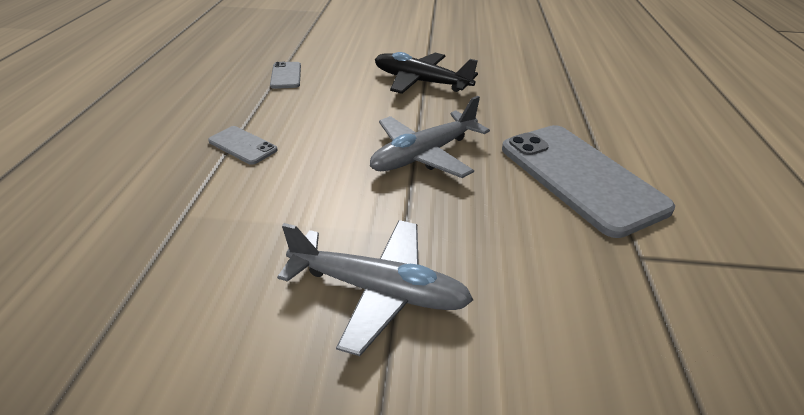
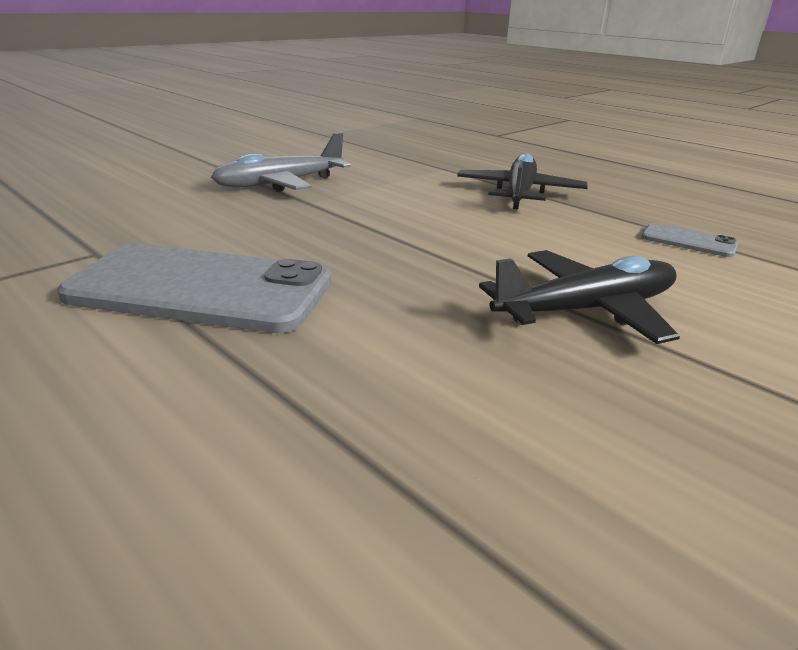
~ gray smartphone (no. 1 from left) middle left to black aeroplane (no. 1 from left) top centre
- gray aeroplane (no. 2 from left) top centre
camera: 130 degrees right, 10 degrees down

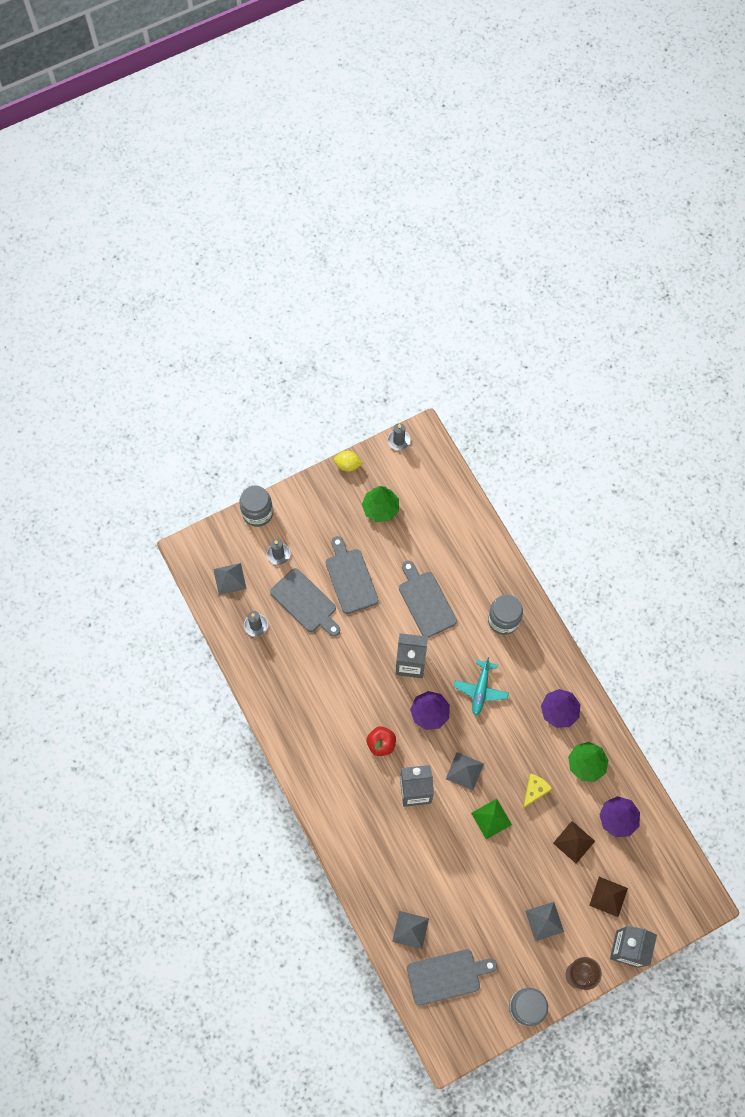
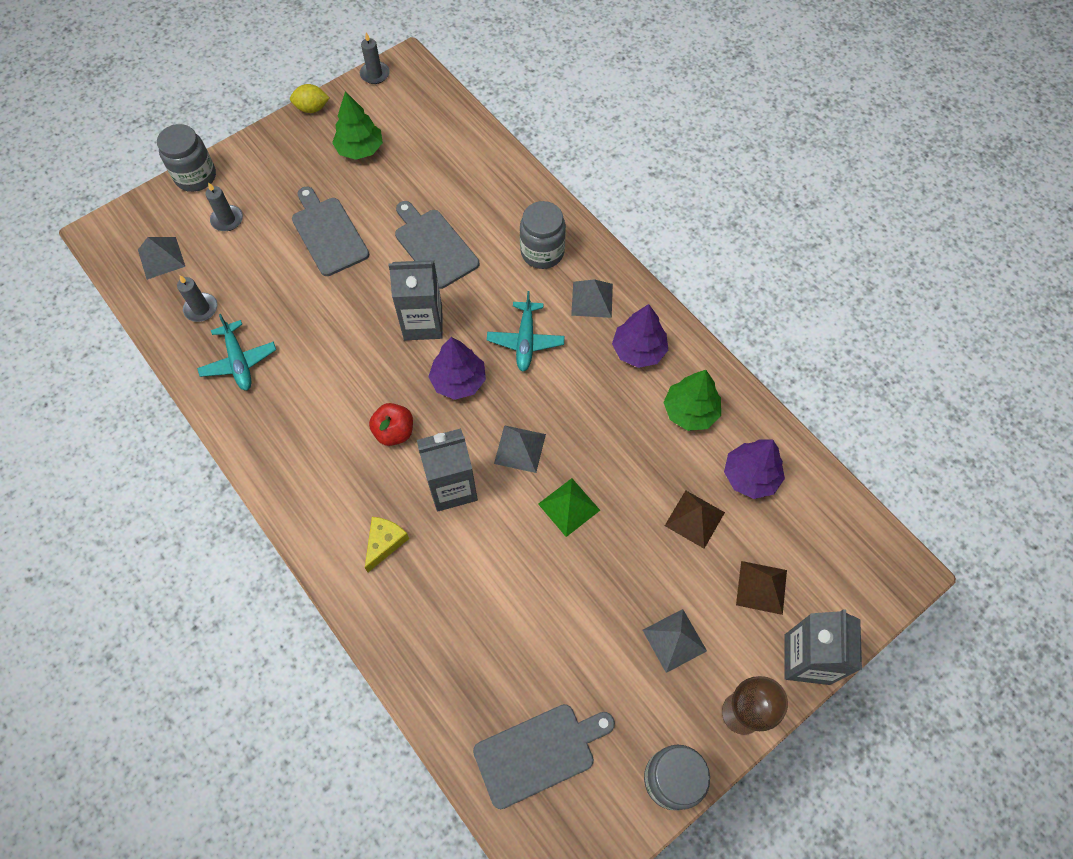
+ turquoise aeroplane (no. 1 from left) middle left
~ golden cheese wedge bottom right to centre
~ gray pyramid shape (no. 2 from left in the first image) bottom centre to gray pyramid shape (no. 3 from left) centre
- gray bread board (no. 1 from left) centre
camera: 10 degrees left, 5 degrees down

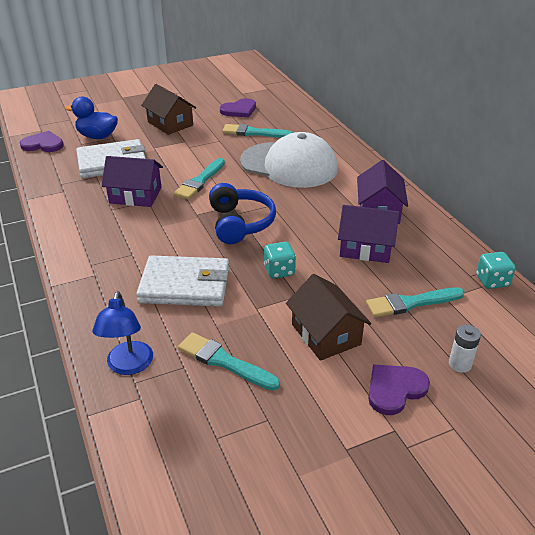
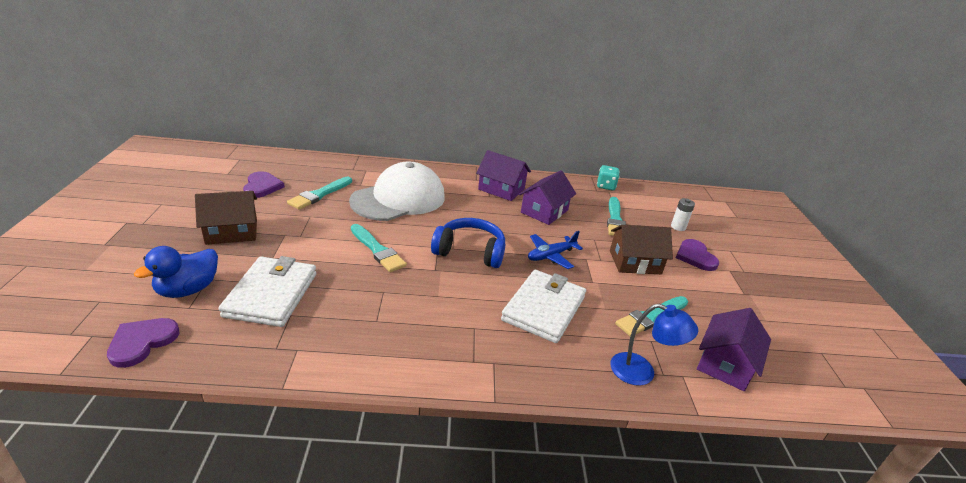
~ turquoise die (no. 1 from left) centre to blue aeroplane centre
~ royal purple house (no. 1 from left in the first image) middle left to royal purple house (no. 3 from left) bottom right
camera: 70 degrees left, 5 degrees down

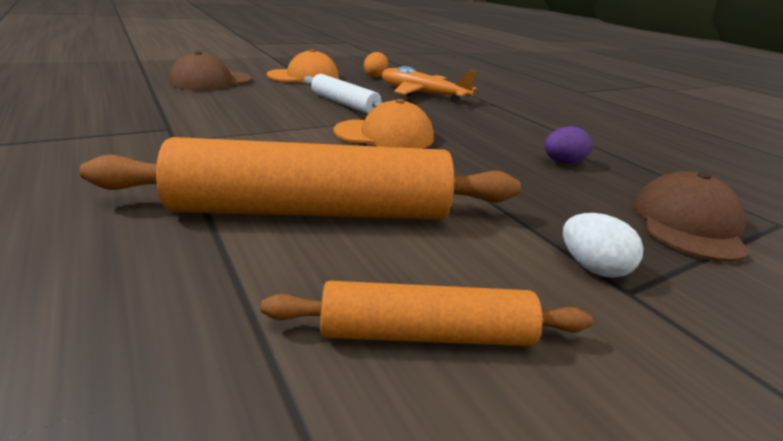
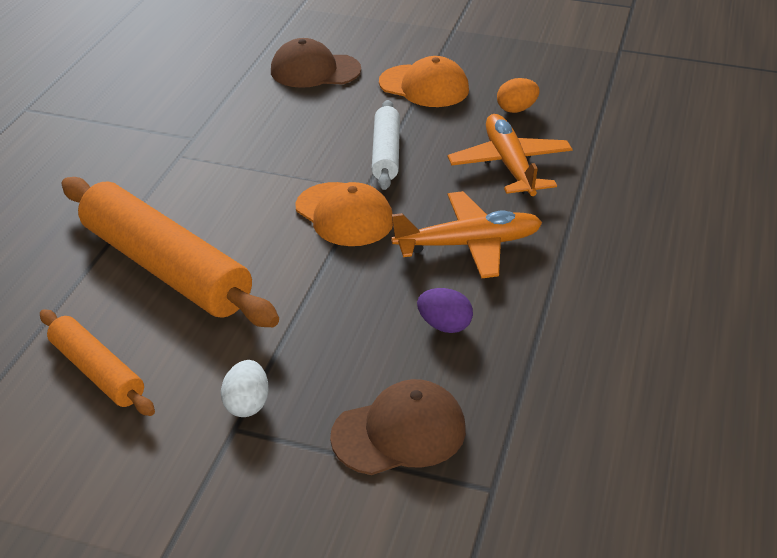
+ orange-coloured aeroplane (no. 1 from left) centre
camera: 50 degrees right, 10 degrees up

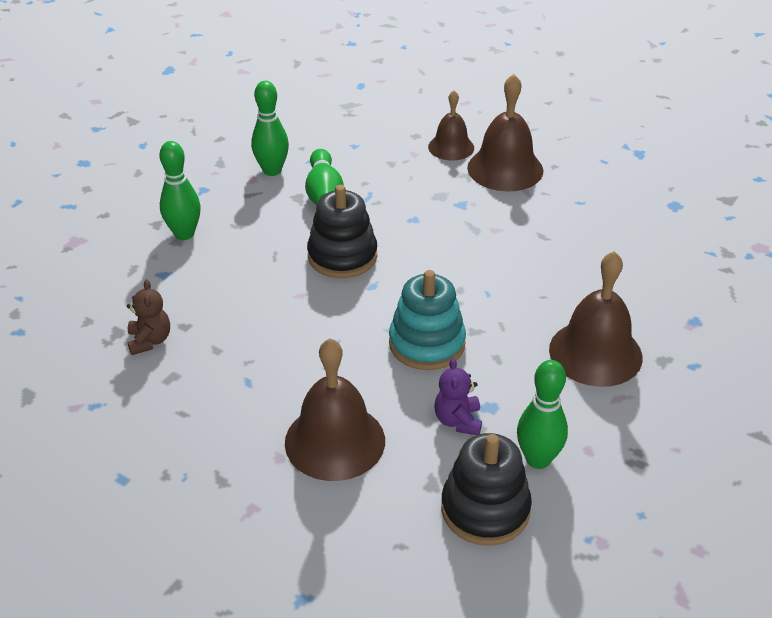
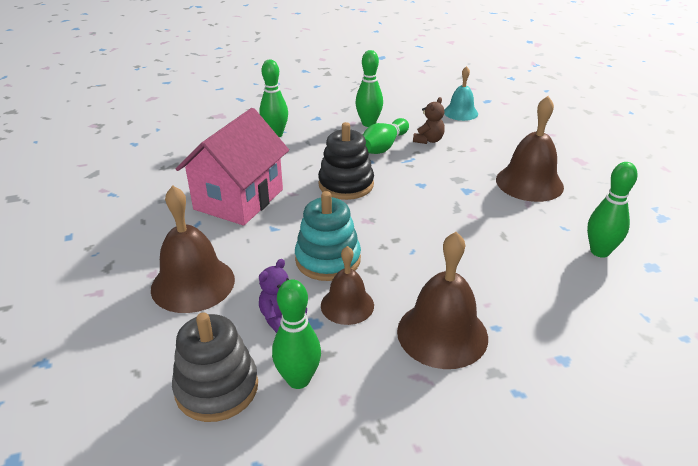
~ black ring stacker (no. 2 from left) bottom centre to gray ring stacker bottom left
+ pink house middle left
~ dark brown school bell (no. 2 from left) top centre to centre
~ dark brown teddy bear middle left to top centre
+ turquoise school bell top centre
+ green bowling pin (no. 5 from left) middle right
camera: 40 degrees right, 5 degrees down

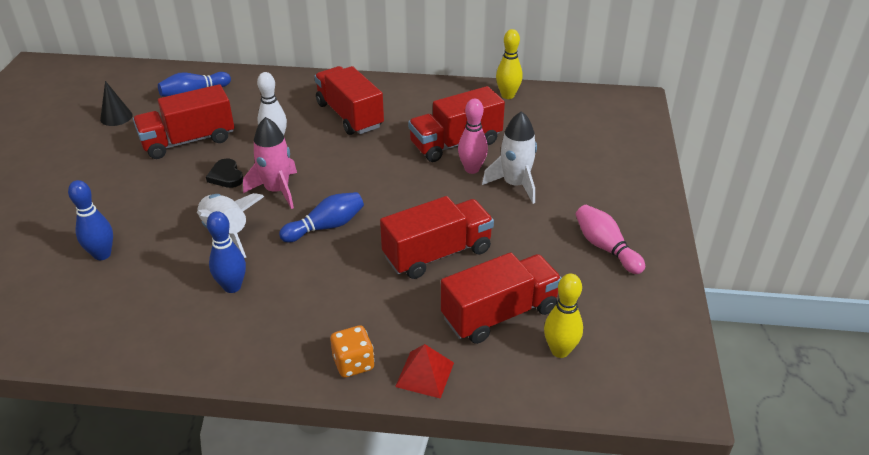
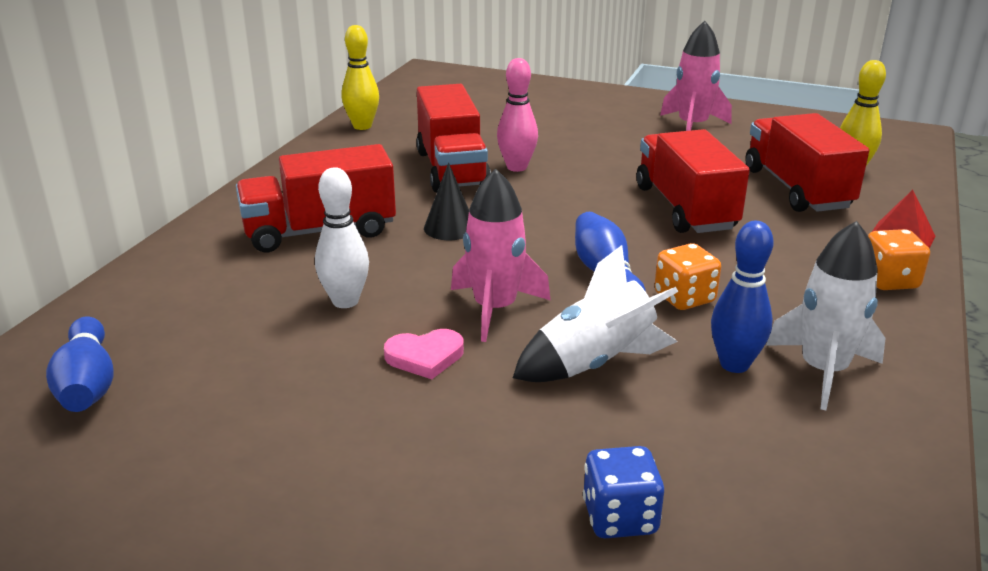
~ black heart middle left to pink heart centre
~ black cone shape top left to centre
~ blue bowling pin (no. 1 from left) middle left to blue die bottom centre
+ orange-coloured die (no. 1 from left) middle right
~ pink bowling pin (no. 2 from left) middle right to pink rocket (no. 2 from left) top right
~ snow-white rocket (no. 2 from left) centre to middle right
- red truck (no. 1 from left) top left
camera: 75 degrees left, 10 degrees down

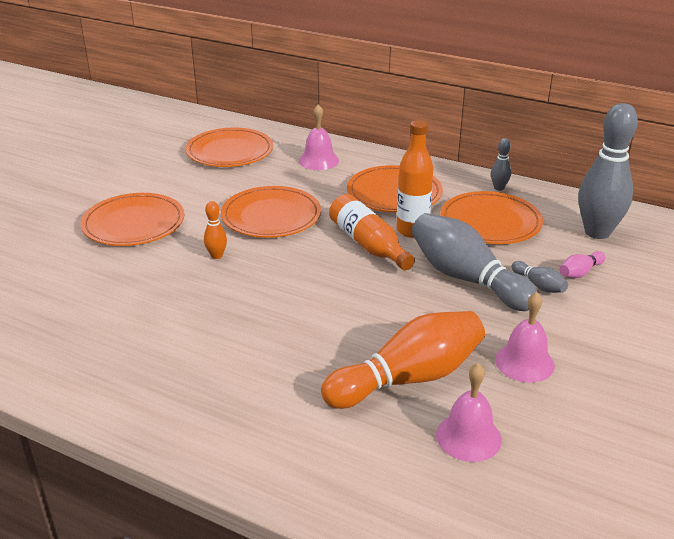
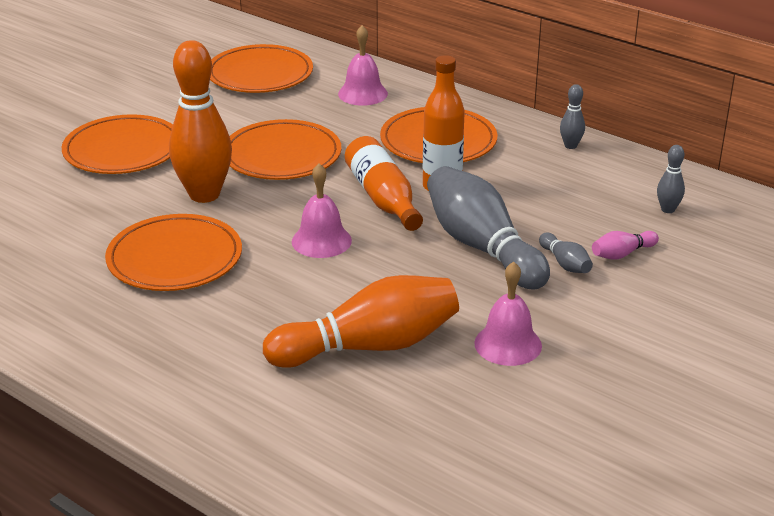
~ orange-coloured plate (no. 5 from left in the first image) middle right to orange-coloured plate (no. 2 from left) middle left
~ orange-coloured bowling pin (no. 1 from left) middle left = top left x2.31
~ pink school bell (no. 2 from left in the first image) bottom right to pink school bell (no. 1 from left) centre
~ gray bowling pin (no. 4 from left) top right = middle right x0.43
camera: 10 degrees right, 0 degrees up

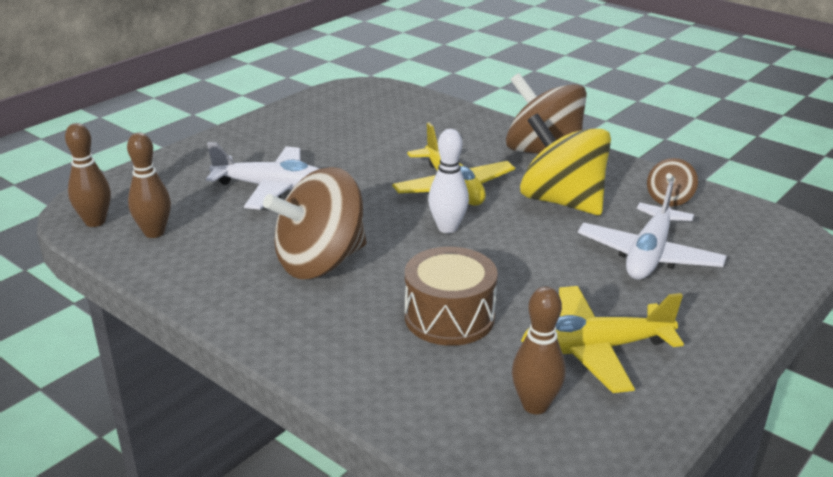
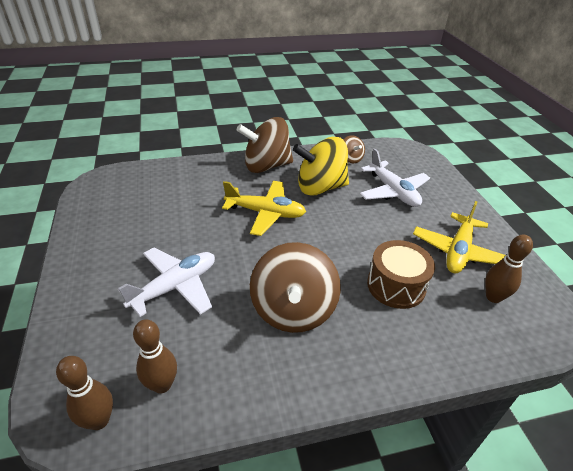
- snow-white bowling pin centre
camera: 55 degrees left, 10 degrees up

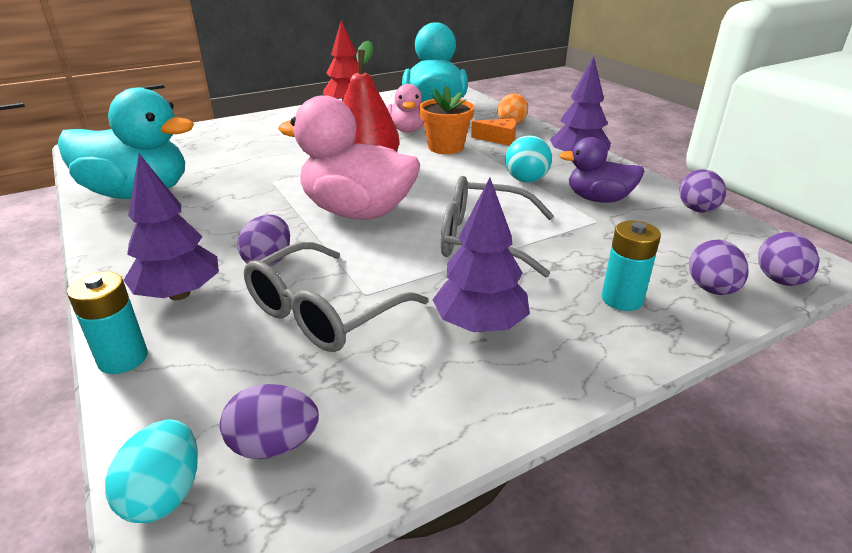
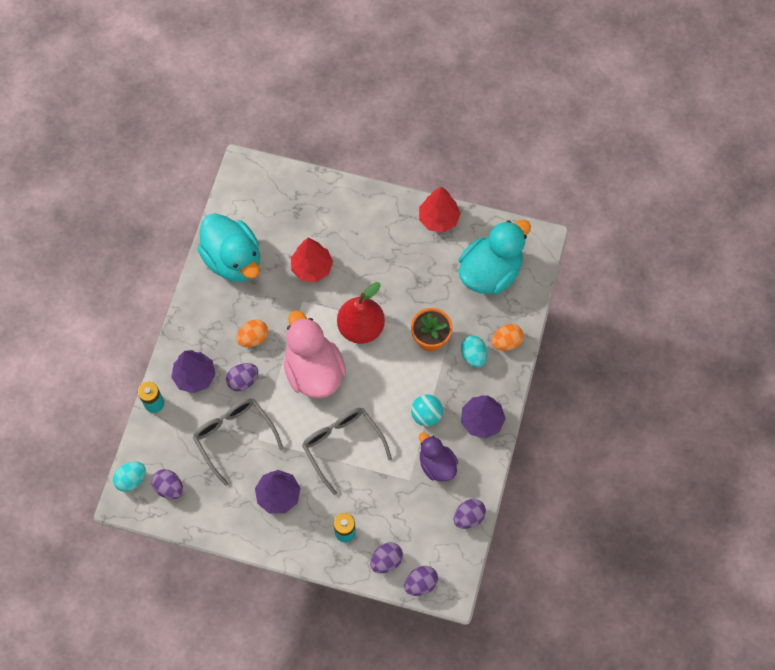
~ gray glasses (no. 1 from left) centre = middle left 60 degrees clockwise
+ orange-coloured egg (no. 1 from left) middle left
+ red tree (no. 1 from left) centre
~ orange-coloured cheese wedge top centre to turquoise egg (no. 2 from left) centre
- pink rubber duck (no. 2 from left) top centre
camera: 45 degrees right, 35 degrees up

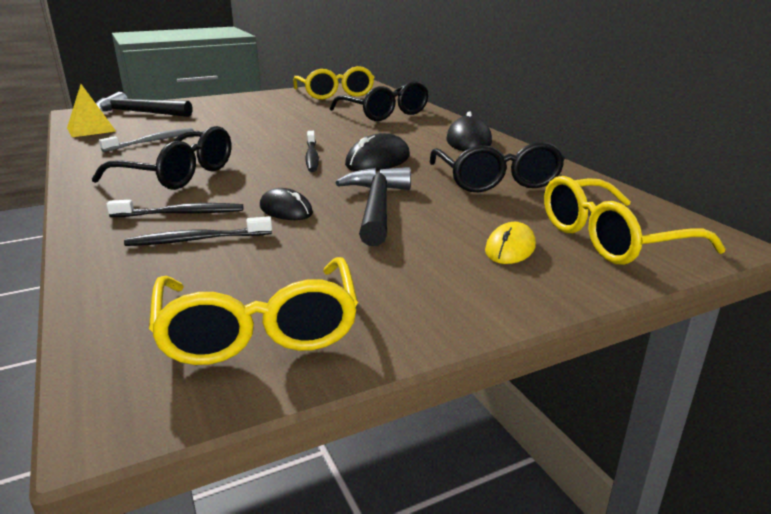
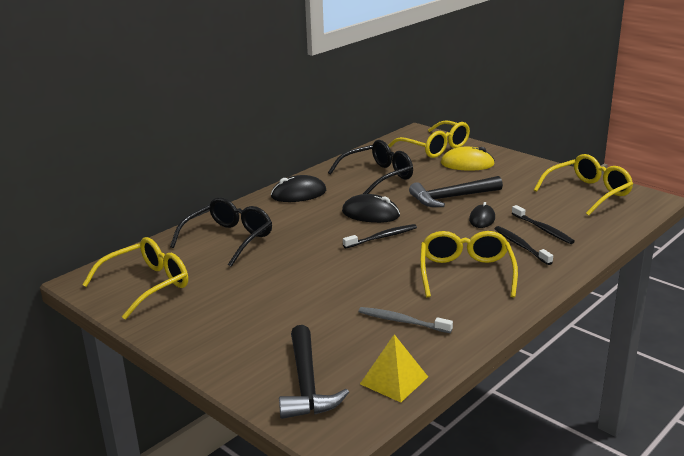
~ black glasses (no. 1 from left) top left to golden glasses (no. 3 from left) middle right
~ golden mouse centre = middle right x1.51
camera: 110 degrees left, 0 degrees up

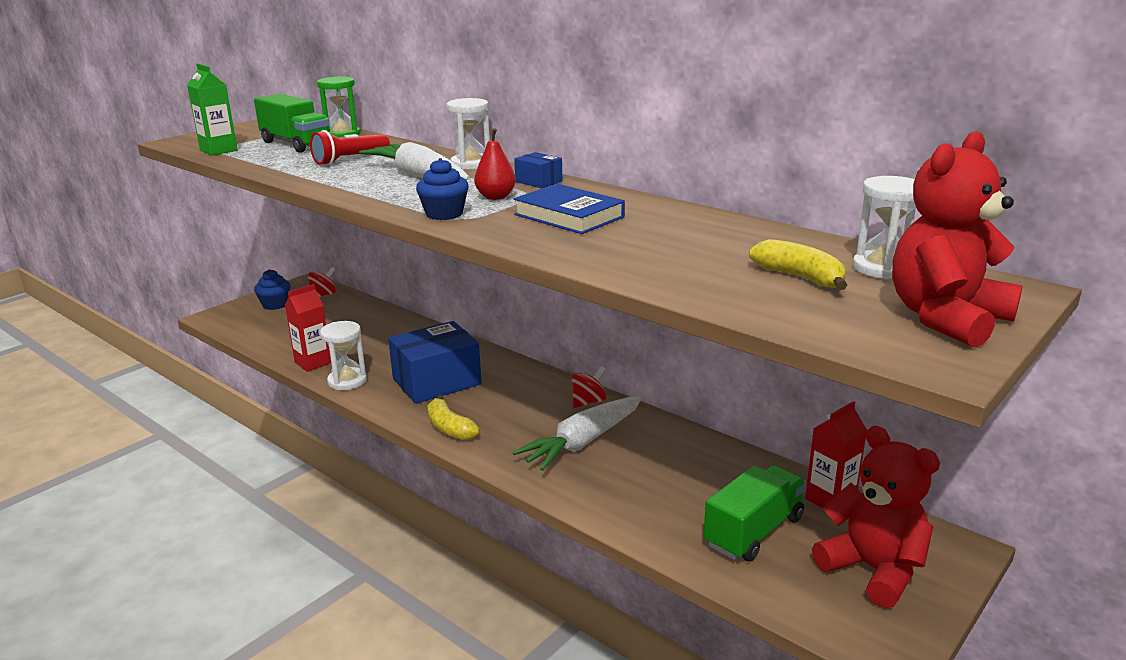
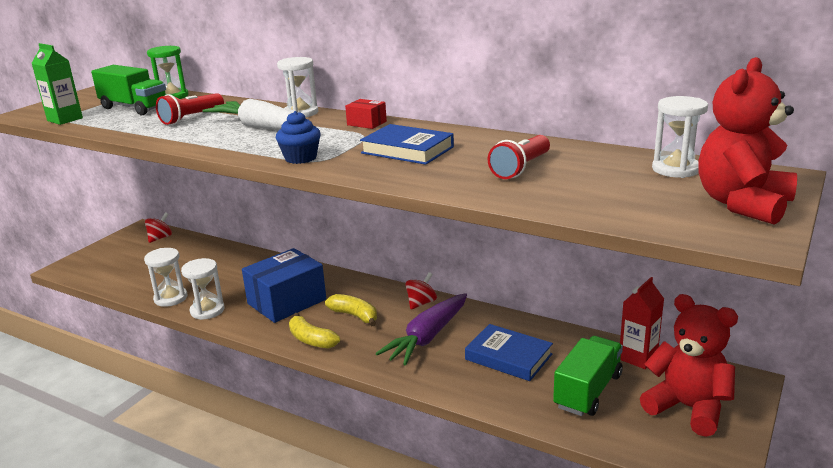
~ red juice carton (no. 1 from left) middle left to snow-white hourglass (no. 1 from left) middle left
~ golden banana fruit (no. 2 from left) middle right to centre
~ blue box (no. 2 from left) top centre to red box top centre
~ snow-white toy carrot (no. 2 from left) centre to royal purple toy carrot bottom centre
+ blue book (no. 2 from left) bottom centre
+ red pocket torch (no. 2 from left) centre
- blue fairy cake (no. 1 from left) middle left
- red pear fruit top centre
camera: 10 degrees left, 0 degrees up

